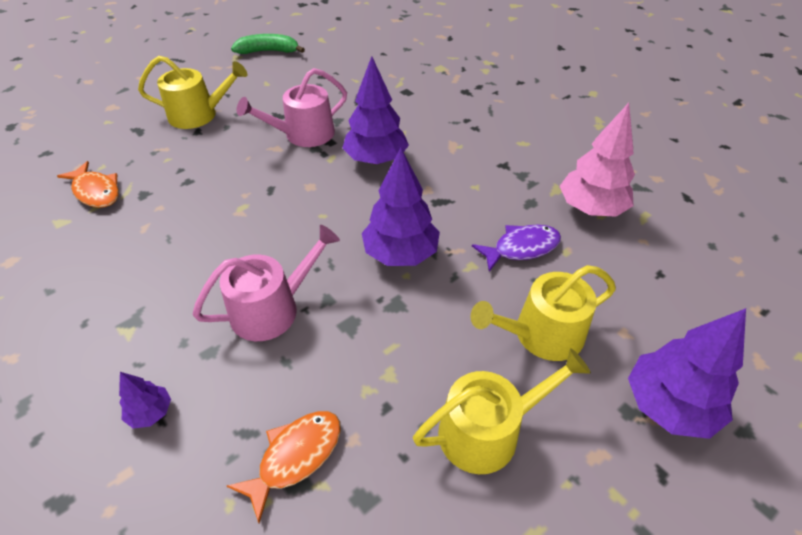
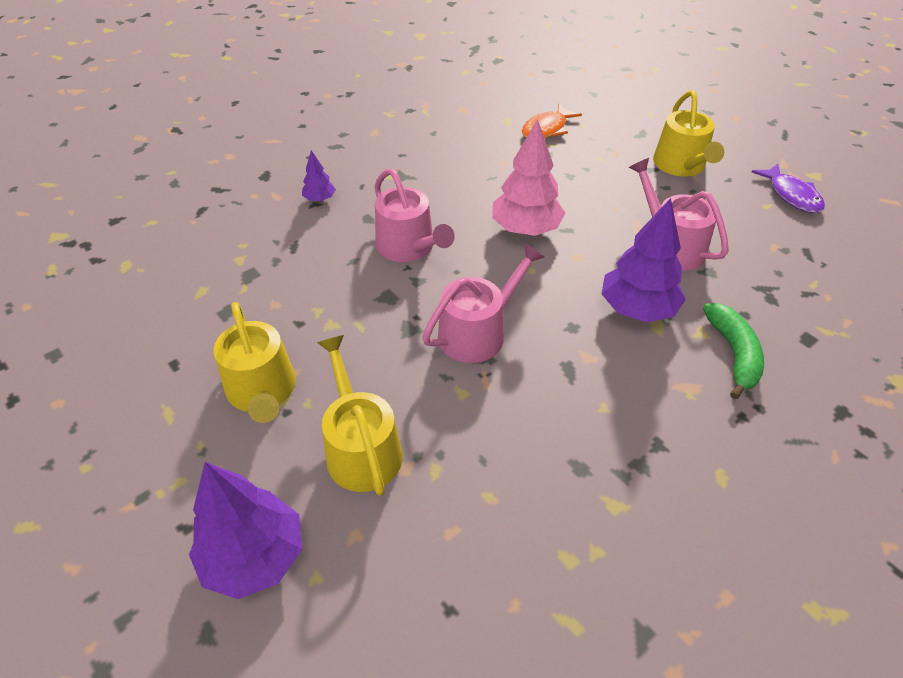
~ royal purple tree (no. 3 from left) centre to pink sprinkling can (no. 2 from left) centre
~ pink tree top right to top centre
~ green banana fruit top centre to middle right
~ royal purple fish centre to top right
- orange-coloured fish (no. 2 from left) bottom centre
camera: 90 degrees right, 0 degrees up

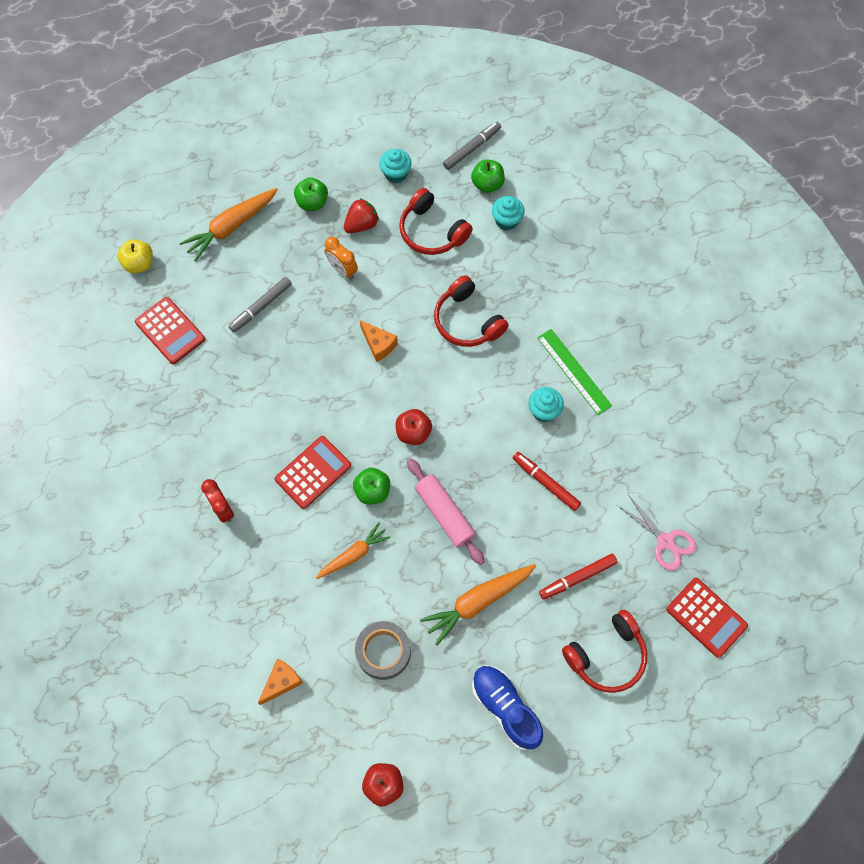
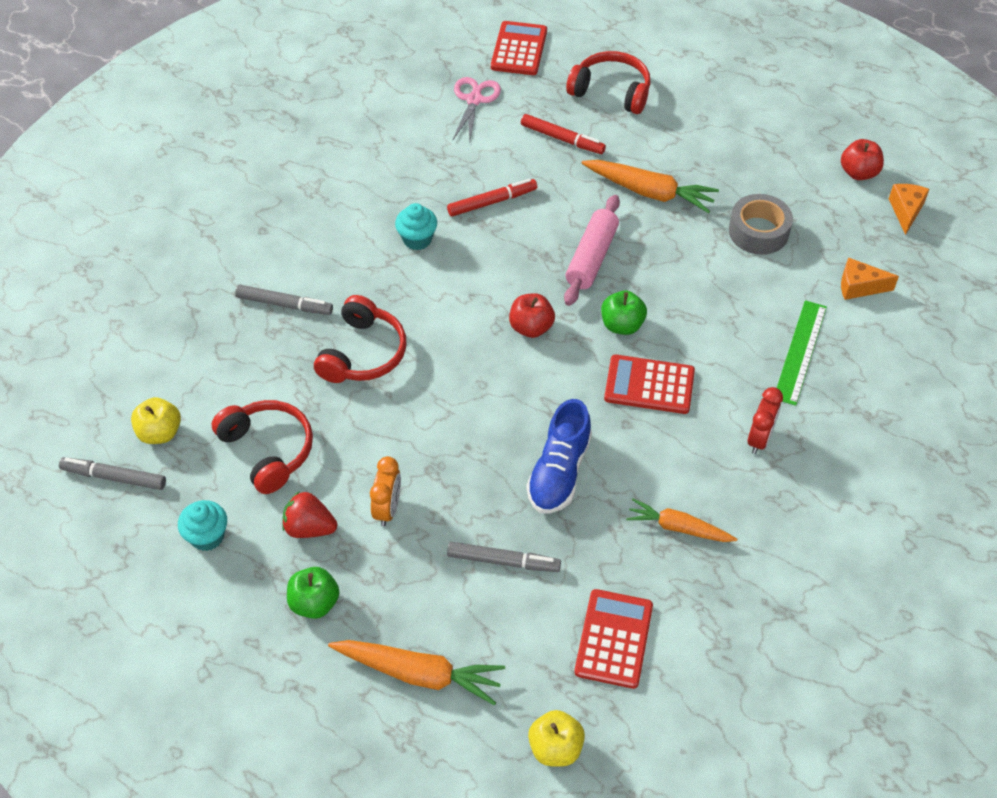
~ green apple (no. 3 from left) top centre to golden apple (no. 1 from left) middle left
~ red over-ear headphones (no. 1 from left) top centre = middle left 45 degrees counterclockwise
+ gray felt pen (no. 2 from left) middle left
~ red felt pen (no. 1 from left) centre = top centre 120 degrees counterclockwise
~ blue sneaker bottom centre to centre
~ orange-coloured toy carrot (no. 2 from left in the first image) centre to orange-coloured toy carrot (no. 3 from left) middle right
~ green straightedge centre to middle right
~ orange-coloured cheese wedge (no. 2 from left) centre to top right
- turquoise fairy cake (no. 2 from left) top centre
camera: 125 degrees left, 15 degrees down

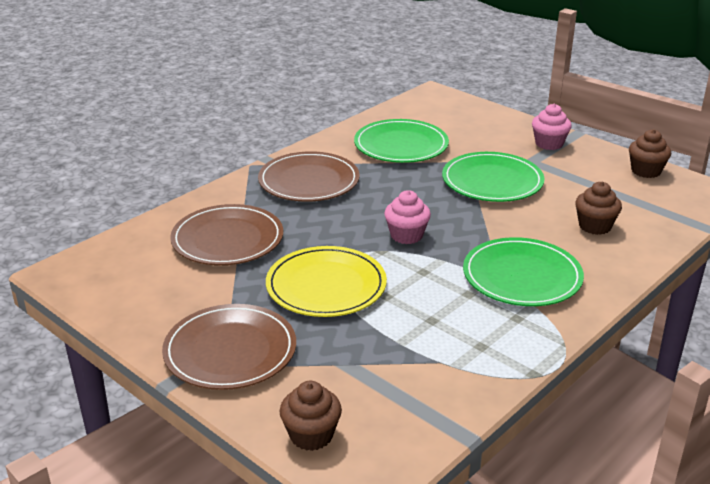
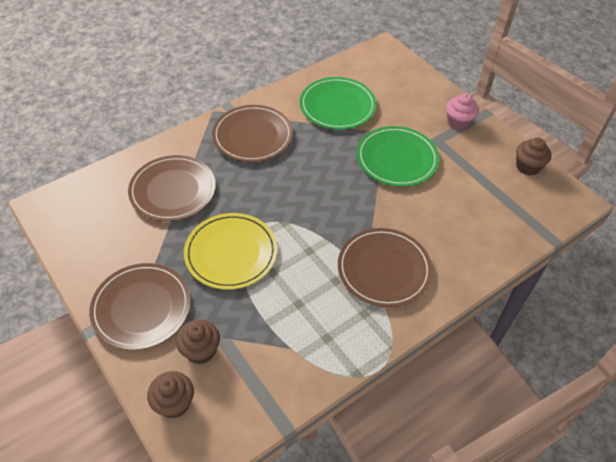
~ dark brown fairy cake (no. 2 from left) middle right to bottom left
~ green plate (no. 3 from left) middle right to dark brown plate (no. 4 from left) centre
- pink fairy cake (no. 1 from left) centre
camera: 10 degrees right, 20 degrees up

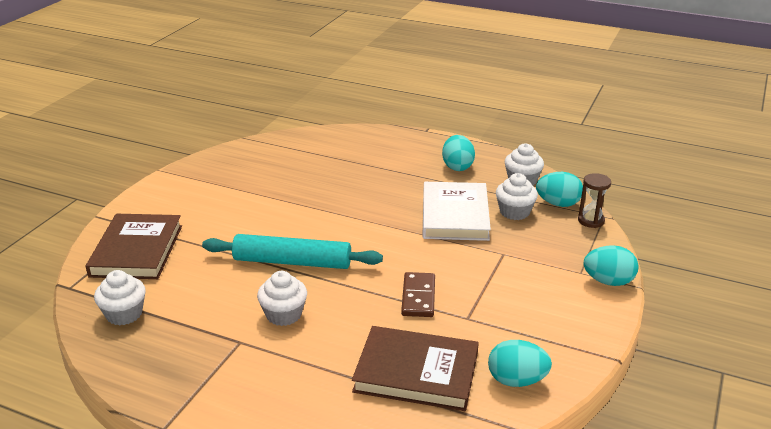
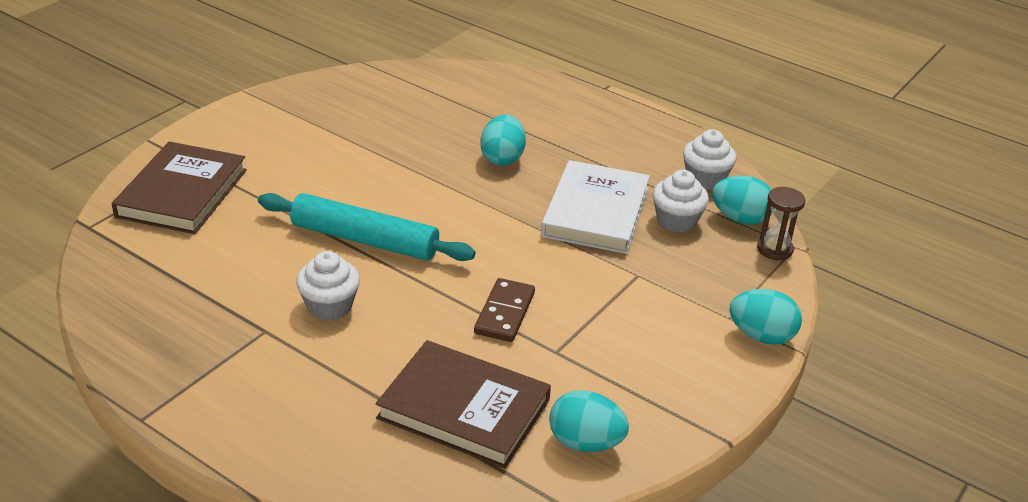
~ turquoise egg (no. 1 from left) centre to top centre
- snow-white fairy cake (no. 1 from left) bottom left
camera: 10 degrees right, 5 degrees up

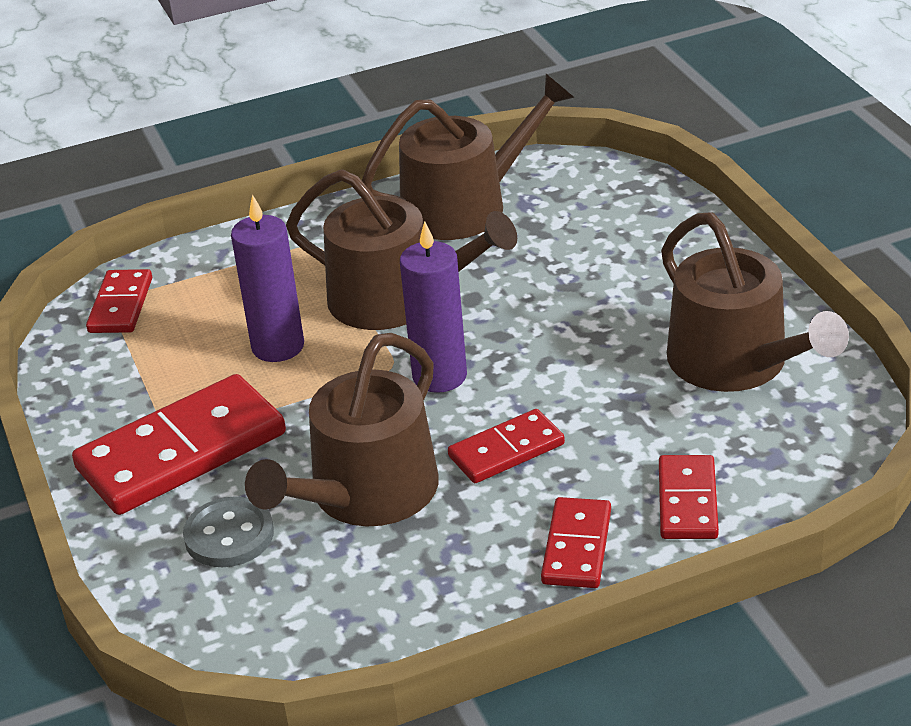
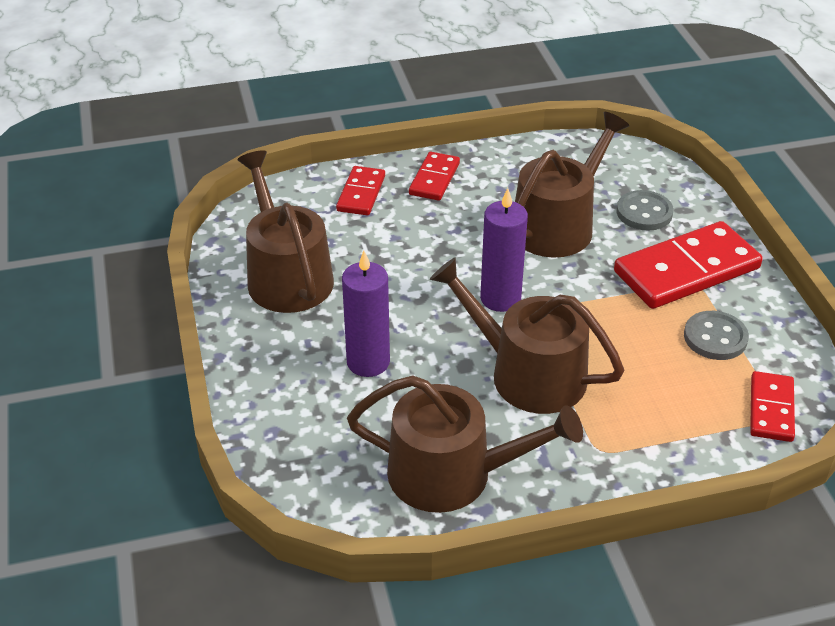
~ royal purple wax candle (no. 1 from left) middle left to centre
~ dark brown sprinkling can (no. 3 from left in the first image) top centre = bottom centre 150 degrees counterclockwise
+ gray shirt button (no. 2 from left) middle right
- red domino (no. 3 from left) centre
camera: 175 degrees left, 5 degrees up

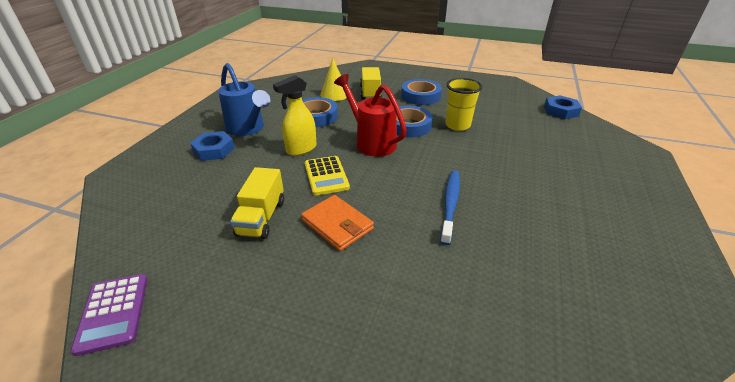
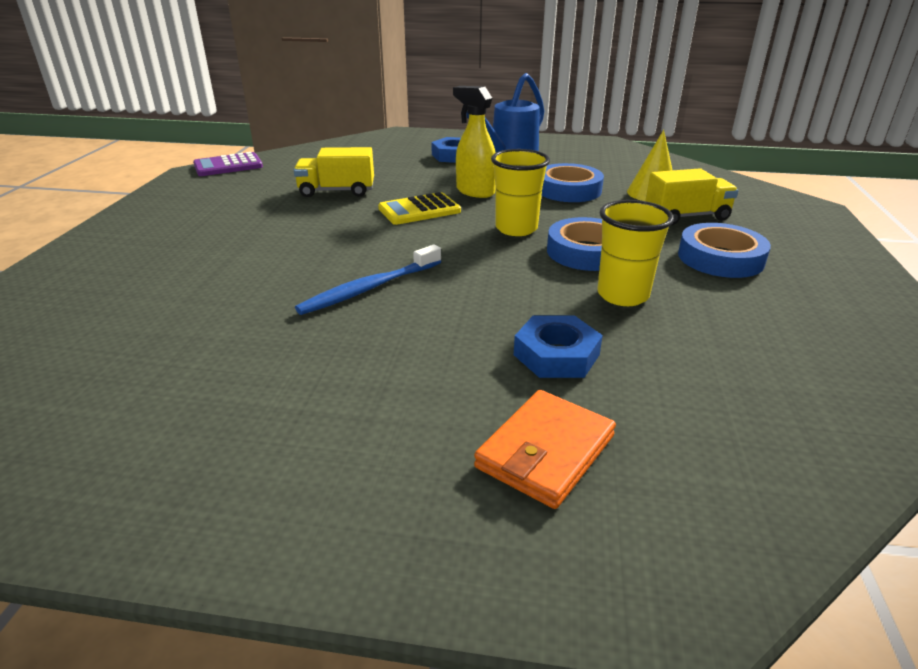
~ blue tooth brush centre = centre 135 degrees clockwise
~ orange-coloured card wallet centre to bottom centre
~ red sprinkling can top centre to golden cup (no. 1 from left) top centre
~ blue hexagon nut (no. 2 from left) top right to centre
camera: 80 degrees right, 5 degrees down

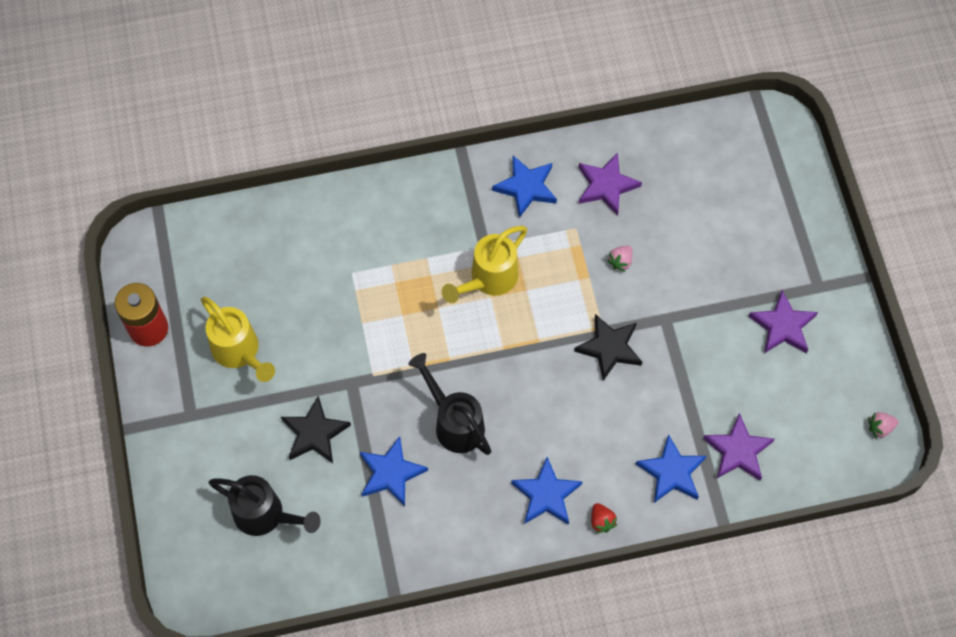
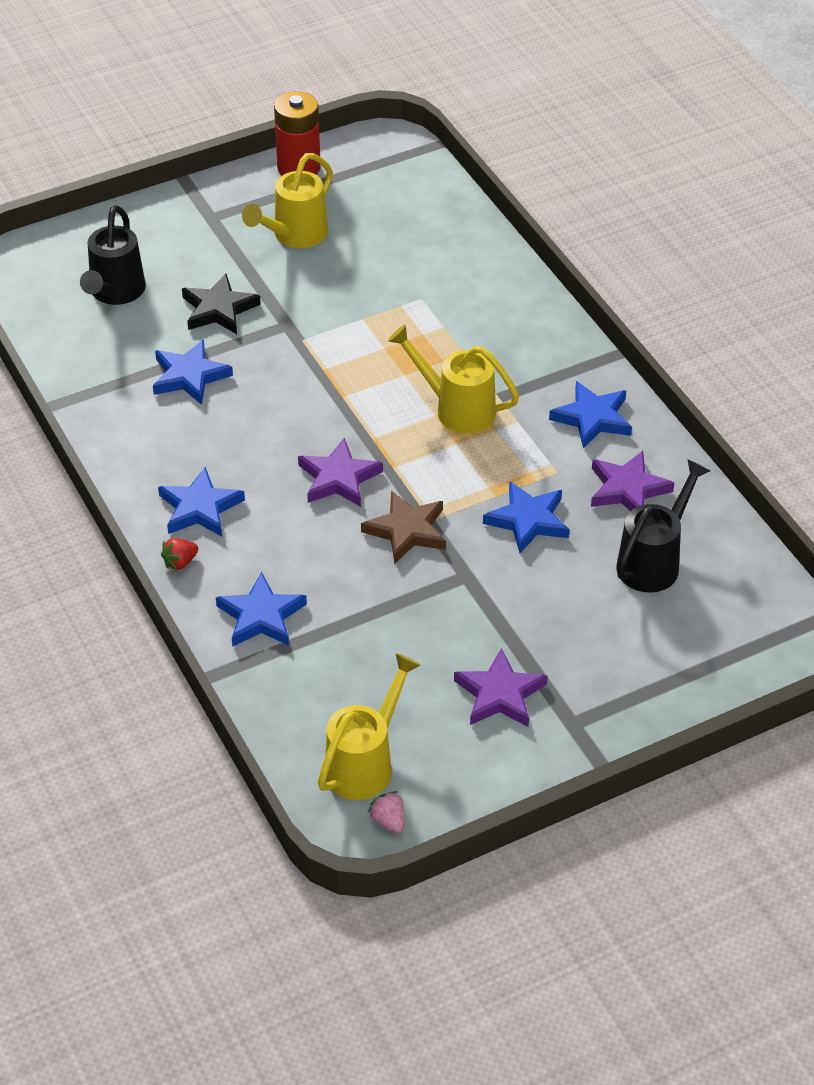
~ royal purple star shape (no. 2 from left in the first image) bottom right to royal purple star shape (no. 1 from left) centre
+ golden sprinkling can (no. 2 from left) bottom centre
~ black star shape (no. 2 from left) centre to dark brown star shape centre
~ pink strawberry (no. 1 from left) centre to blue star shape (no. 4 from left) centre
~ black sprinkling can (no. 2 from left) centre to middle right
camera: 75 degrees right, 20 degrees down

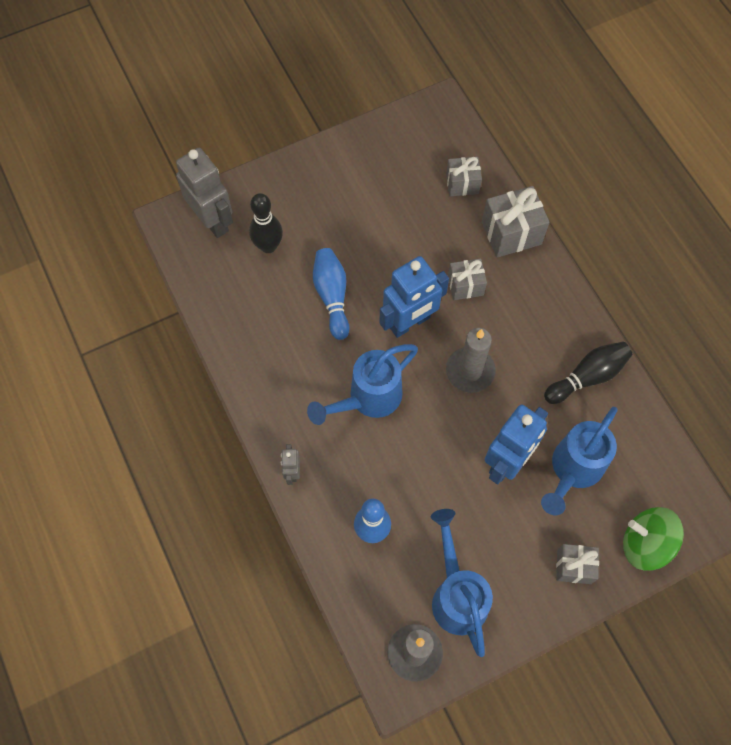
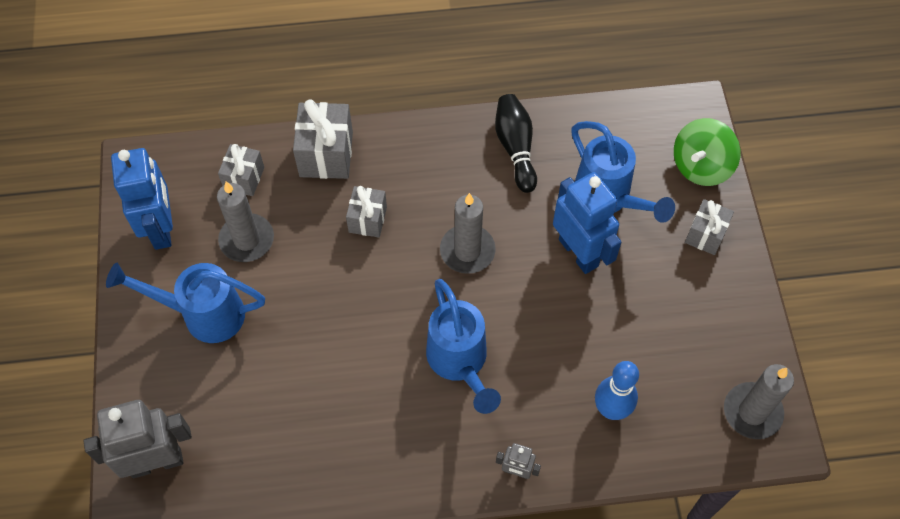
~ blue sprinkling can (no. 2 from left in the first image) bottom centre to blue sprinkling can (no. 1 from left) middle left
~ blue toy robot (no. 1 from left) centre to middle left
+ gray wax candle (no. 1 from left) middle left
- black bowling pin (no. 1 from left) top centre
- blue bowling pin (no. 1 from left) centre
camera: 70 degrees left, 5 degrees down

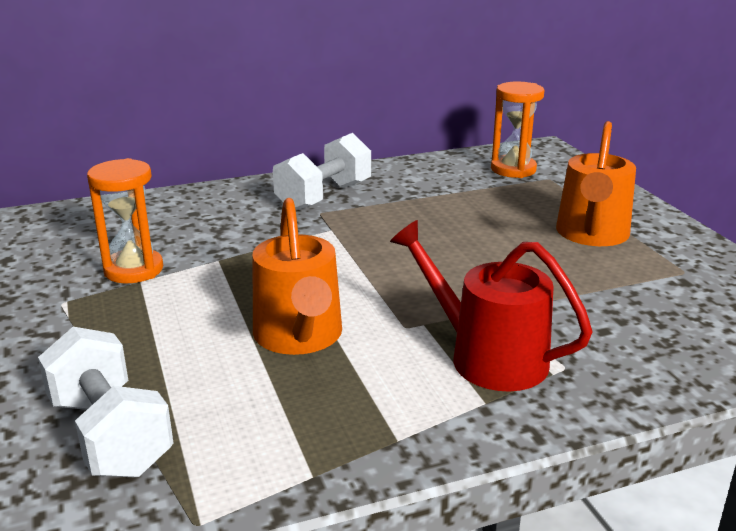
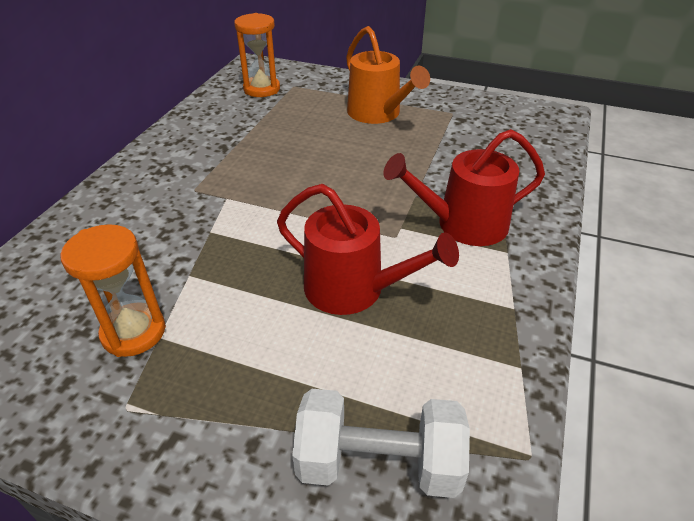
~ orange-coloured sprinkling can (no. 1 from left) centre to red sprinkling can (no. 1 from left) centre
- snow-white hand weight (no. 2 from left) top centre
camera: 50 degrees left, 15 degrees up

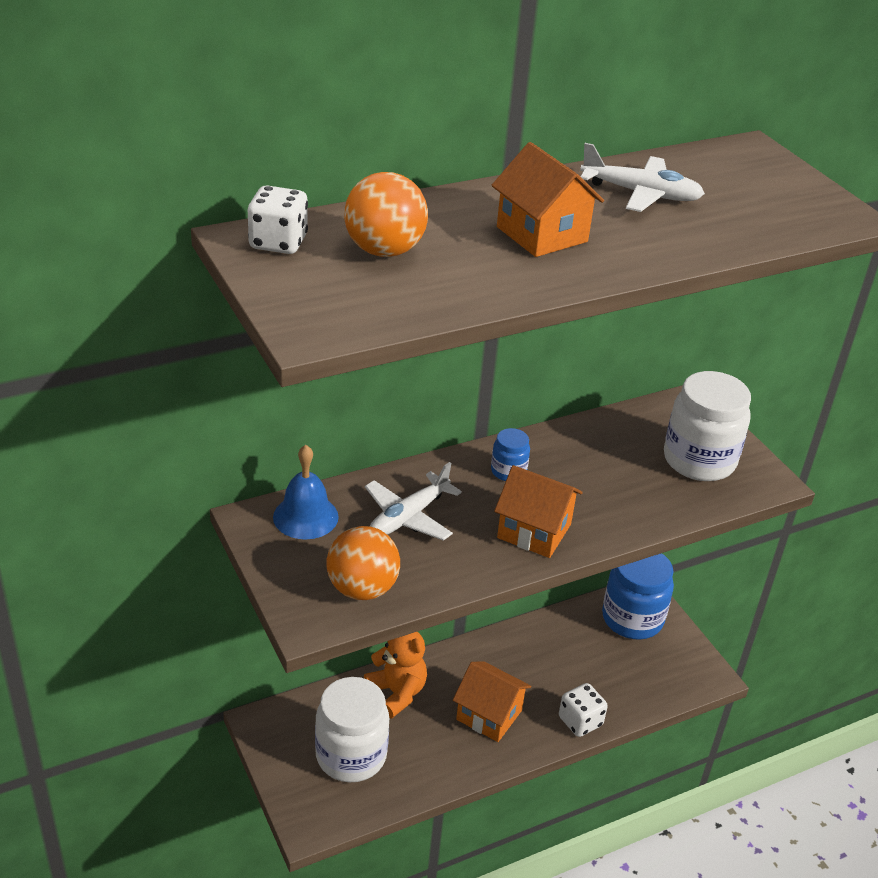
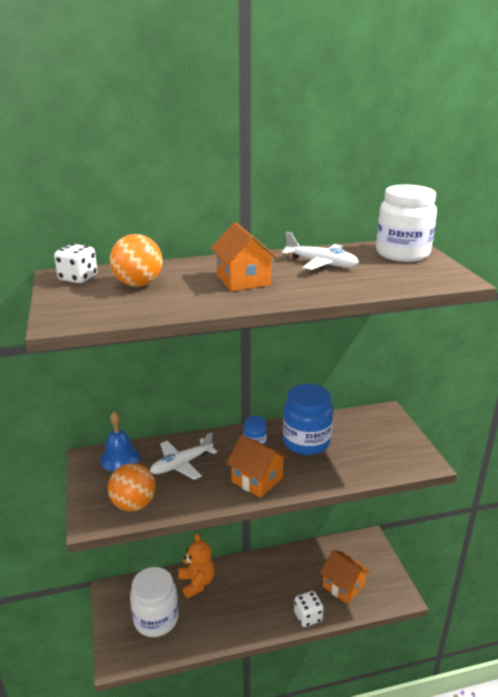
~ blue jar (no. 2 from left) bottom right to centre
~ orange-coloured house (no. 1 from left in the first image) bottom centre to orange-coloured house (no. 3 from left) bottom right
~ snow-white jar (no. 2 from left) middle right to top right
camera: 15 degrees right, 10 degrees down

